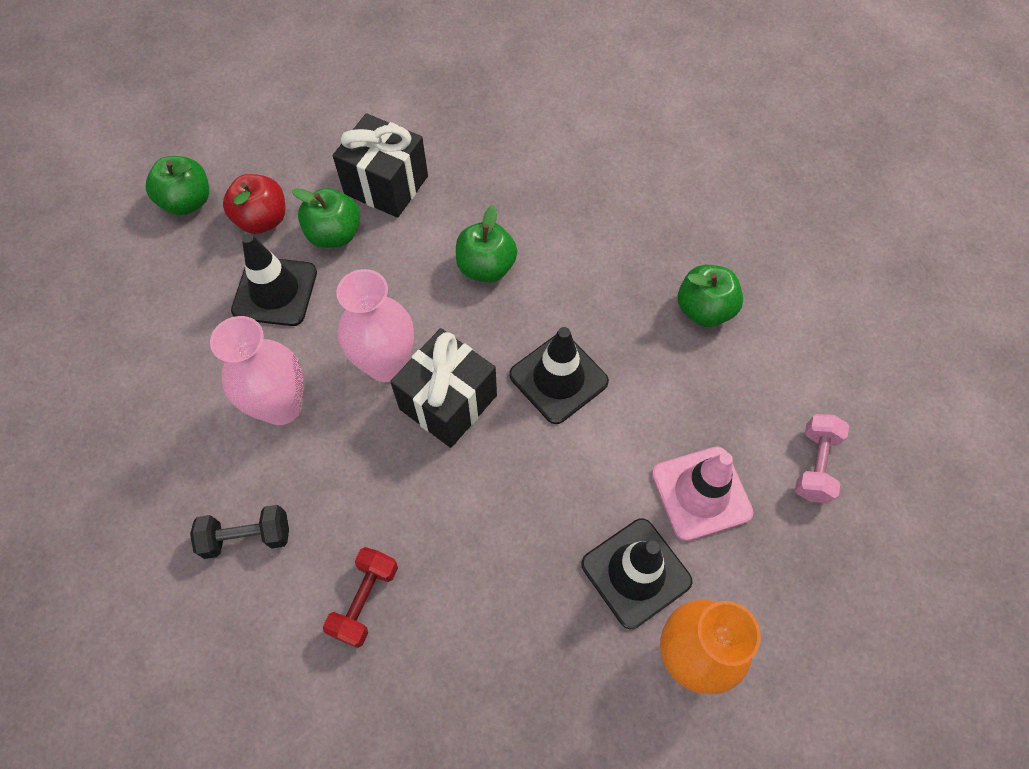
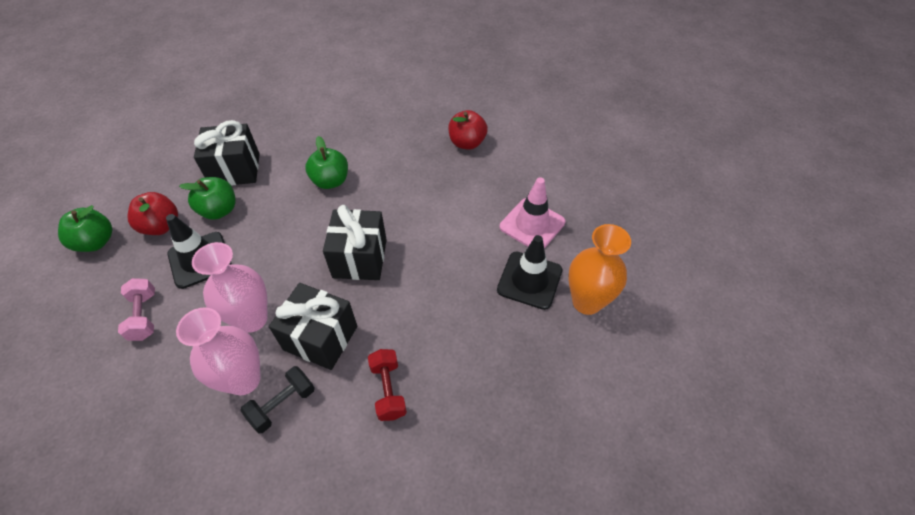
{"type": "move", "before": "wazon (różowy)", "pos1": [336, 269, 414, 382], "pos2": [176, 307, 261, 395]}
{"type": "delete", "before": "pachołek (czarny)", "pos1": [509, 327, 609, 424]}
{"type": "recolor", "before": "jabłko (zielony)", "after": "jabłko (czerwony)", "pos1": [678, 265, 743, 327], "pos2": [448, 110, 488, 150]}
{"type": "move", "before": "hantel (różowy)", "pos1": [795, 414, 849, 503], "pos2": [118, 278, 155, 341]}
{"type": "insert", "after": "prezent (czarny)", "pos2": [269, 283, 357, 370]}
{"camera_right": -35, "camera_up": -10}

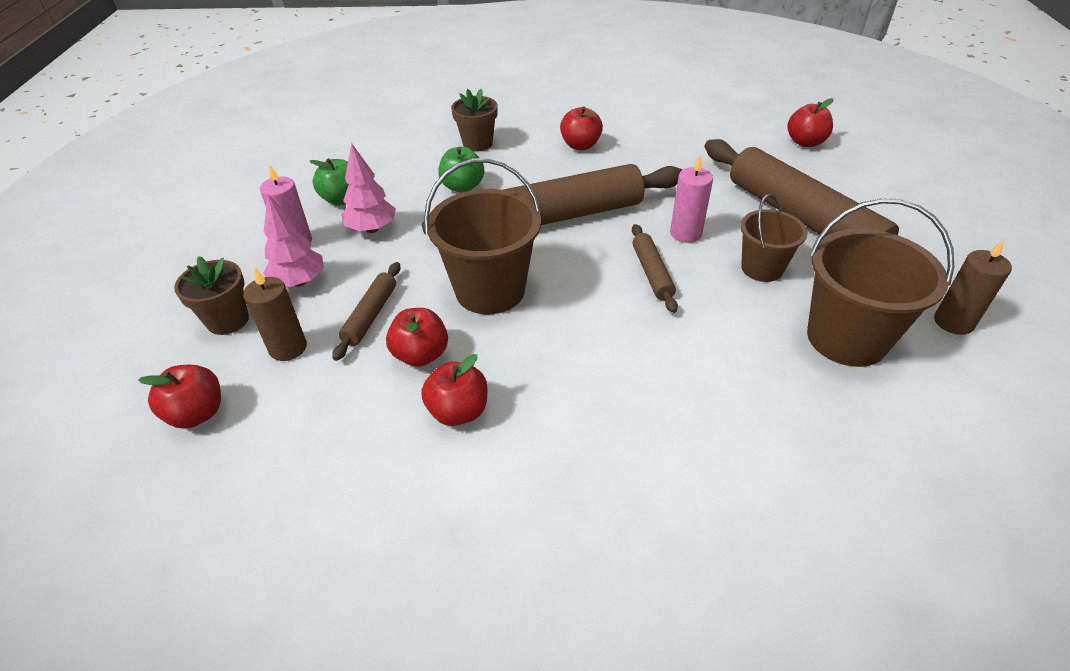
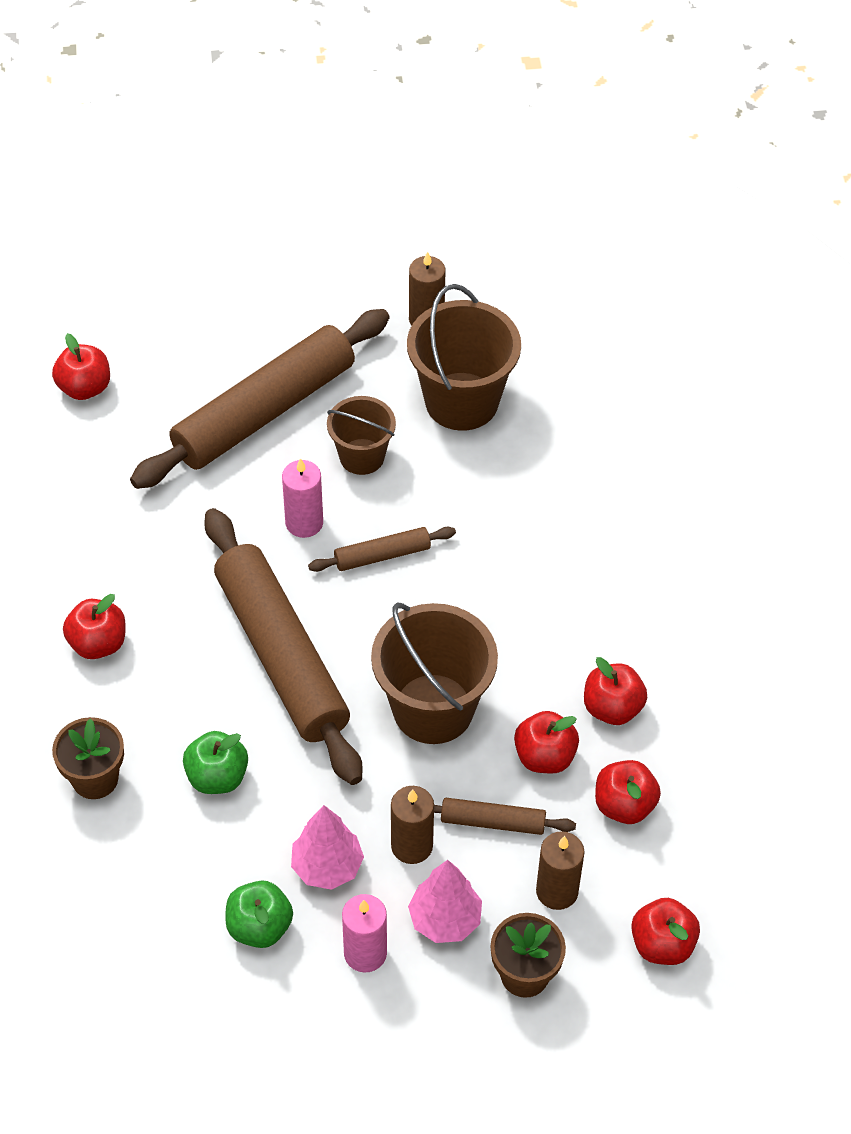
{"type": "insert", "after": "świeca (brązowy)", "pos2": [391, 786, 434, 864]}
{"type": "insert", "after": "jabłko (czerwony)", "pos2": [595, 760, 661, 824]}
{"camera_right": -100, "camera_up": 10}

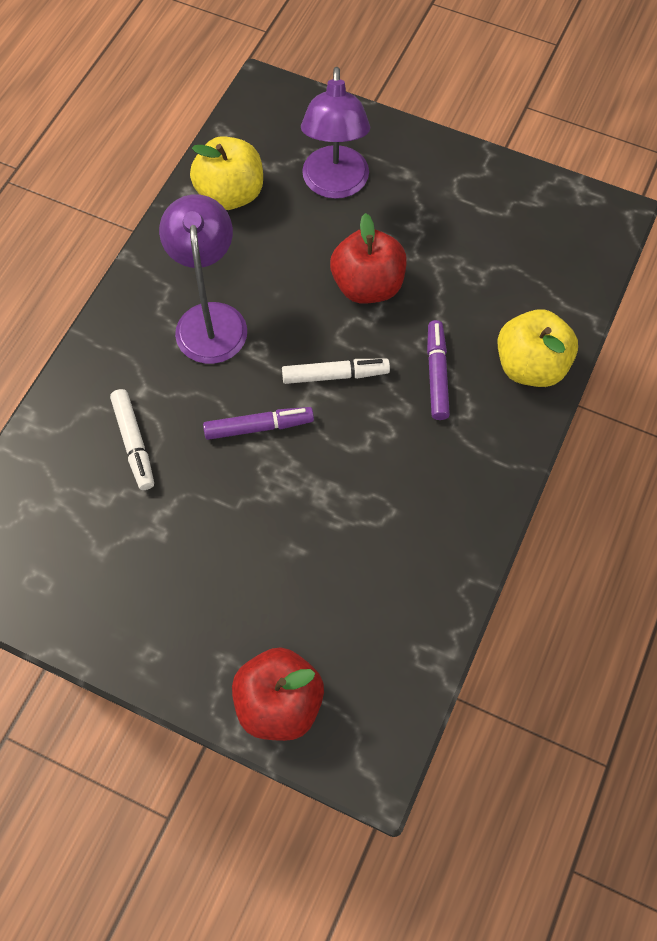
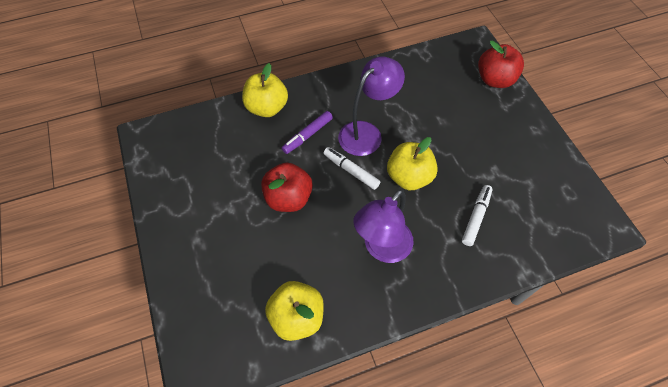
{"type": "replace", "before": "flamaster (fioletowy)", "after": "jabłko (żółty)", "pos1": [203, 407, 314, 440], "pos2": [387, 137, 438, 190]}
{"type": "move", "before": "lampka (fioletowy)", "pos1": [301, 67, 370, 199], "pos2": [338, 56, 405, 156]}
{"camera_right": -135, "camera_up": -5}

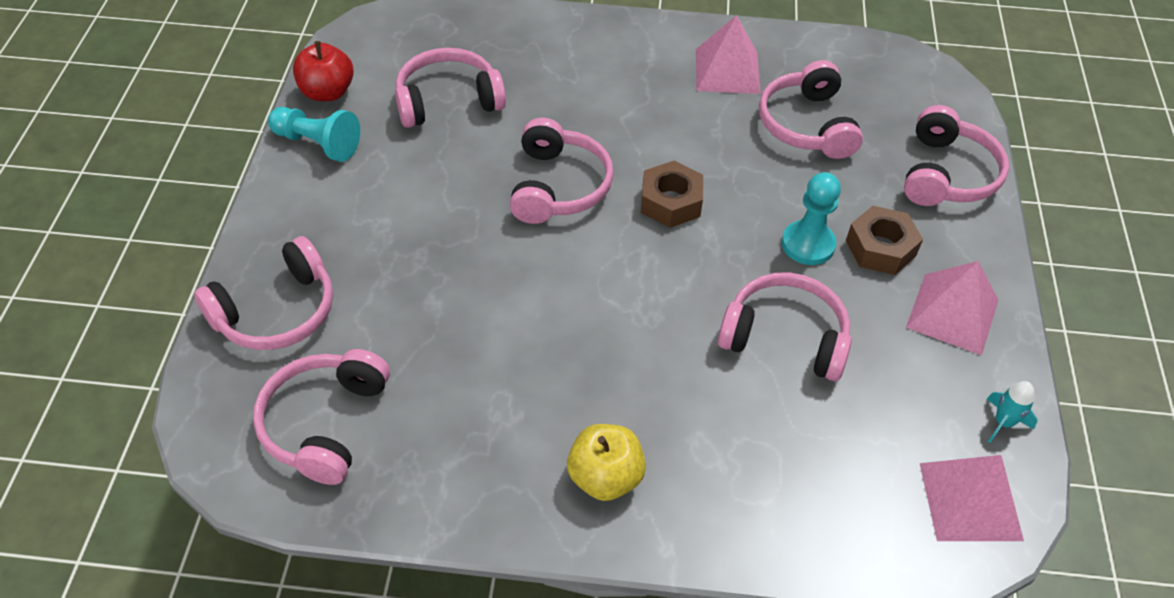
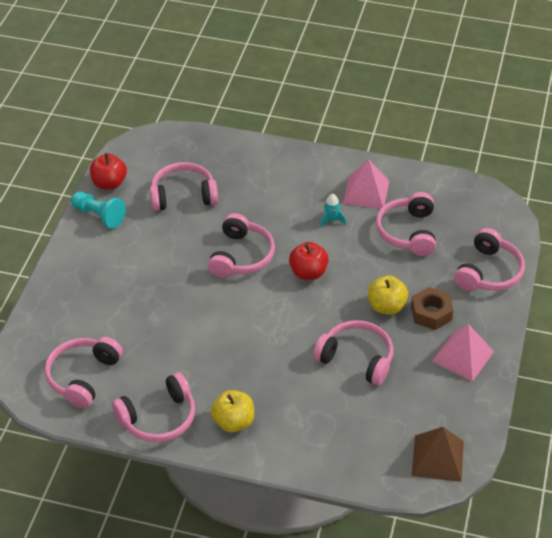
{"type": "move", "before": "słuchawki (różowy)", "pos1": [194, 236, 333, 350], "pos2": [112, 372, 195, 442]}
{"type": "replace", "before": "nakrętka (brązowy)", "after": "jabłko (czerwony)", "pos1": [641, 161, 703, 228], "pos2": [289, 242, 329, 280]}
{"type": "replace", "before": "pionek (turkusowy)", "after": "jabłko (żółty)", "pos1": [782, 172, 841, 265], "pos2": [368, 275, 408, 315]}
{"type": "recolor", "before": "piramida (różowy)", "after": "piramida (brązowy)", "pos1": [920, 455, 1024, 541], "pos2": [412, 427, 464, 482]}
{"type": "move", "before": "rakieta (turkusowy)", "pos1": [987, 381, 1038, 443], "pos2": [320, 194, 346, 228]}
{"camera_right": 10, "camera_up": -5}

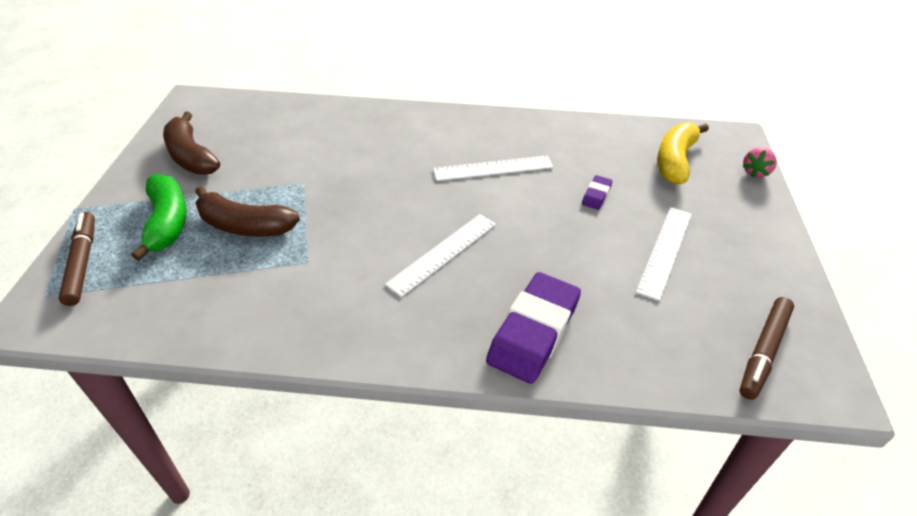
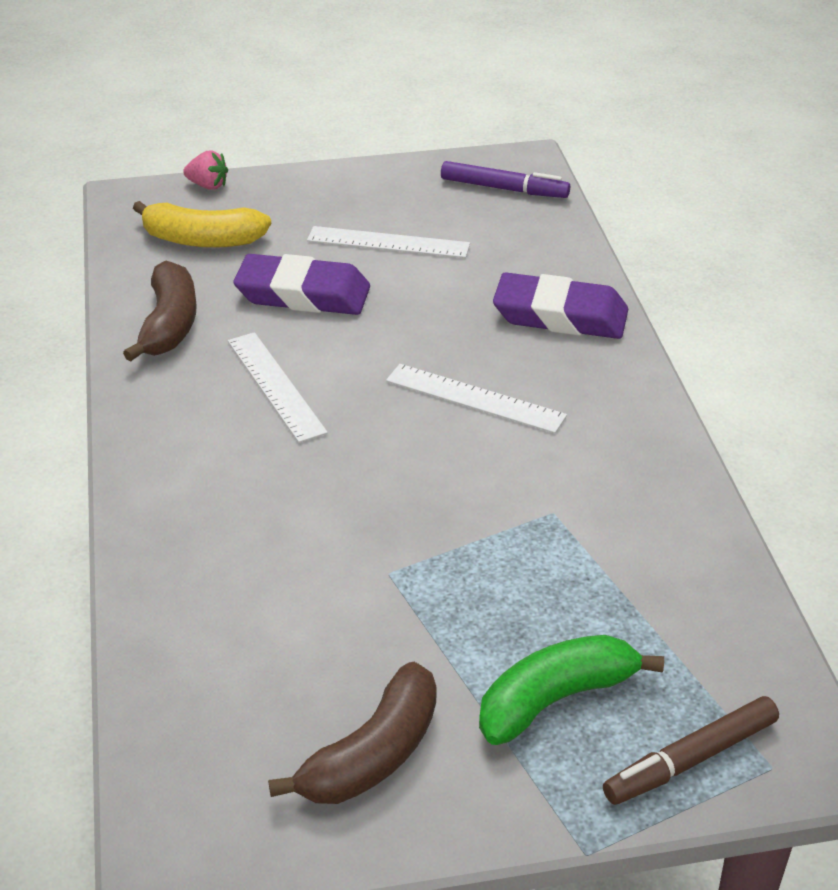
{"type": "move", "before": "banan (brązowy)", "pos1": [195, 186, 300, 237], "pos2": [123, 260, 197, 362]}
{"type": "resize", "before": "gumka do mazania (fioletowy)", "pos1": [582, 175, 612, 210], "pos2": [233, 254, 370, 315], "scale": 2.23}
{"type": "recolor", "before": "flamaster (brązowy)", "after": "flamaster (fioletowy)", "pos1": [740, 297, 794, 400], "pos2": [441, 161, 570, 198]}
{"camera_right": -105, "camera_up": -5}

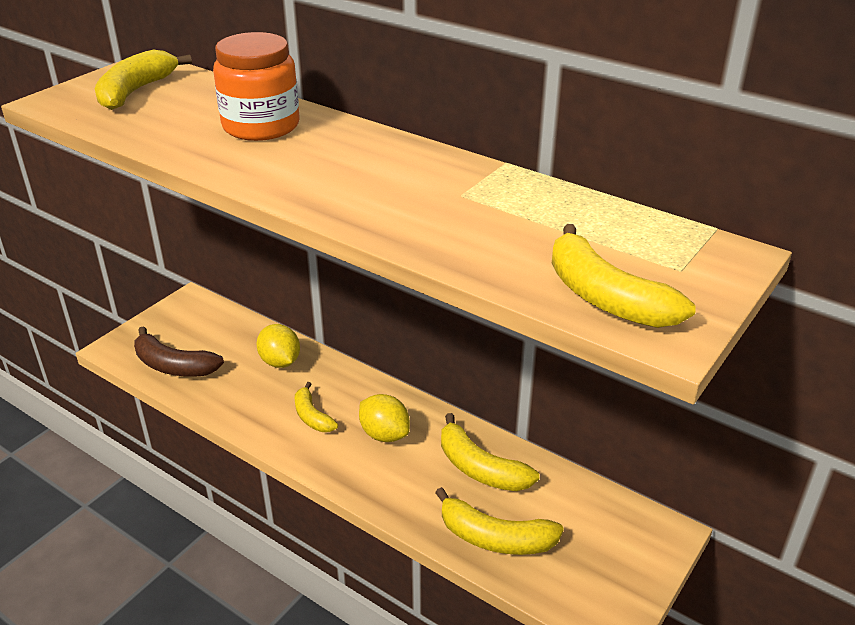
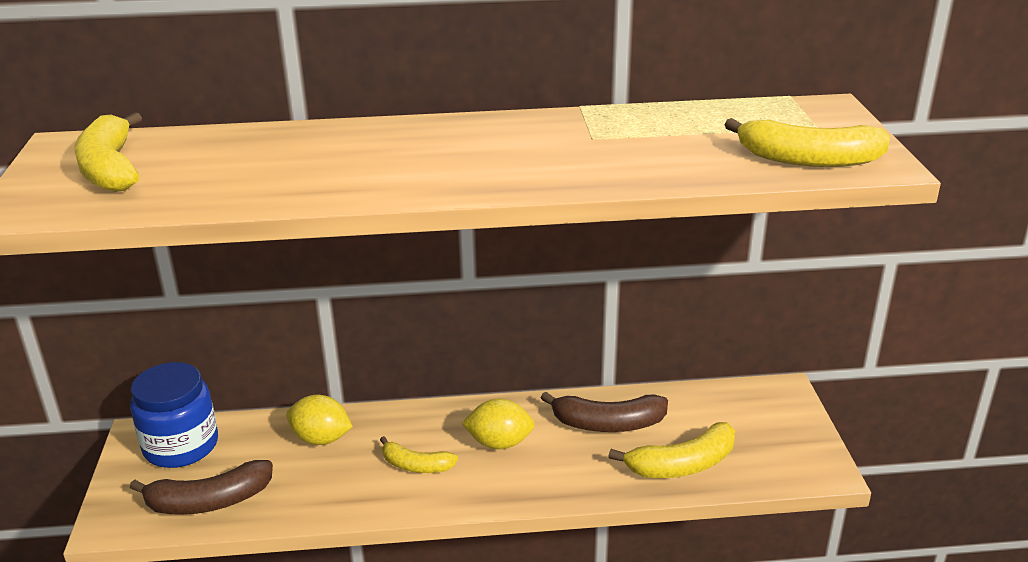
{"type": "delete", "before": "słoik (pomarańczowy)", "pos1": [213, 32, 299, 141]}
{"type": "recolor", "before": "banan (żółty)", "after": "banan (brązowy)", "pos1": [441, 413, 539, 491], "pos2": [541, 392, 668, 432]}
{"type": "insert", "after": "słoik (niebieski)", "pos2": [130, 362, 218, 468]}
{"camera_right": -40, "camera_up": -5}

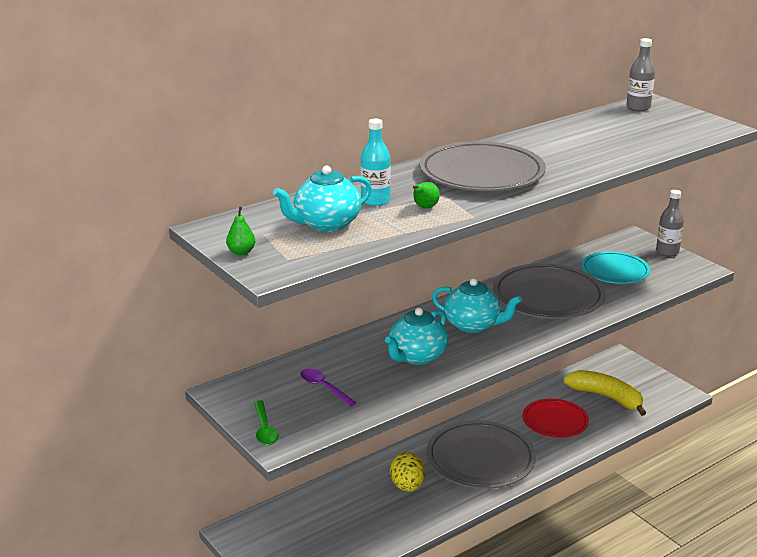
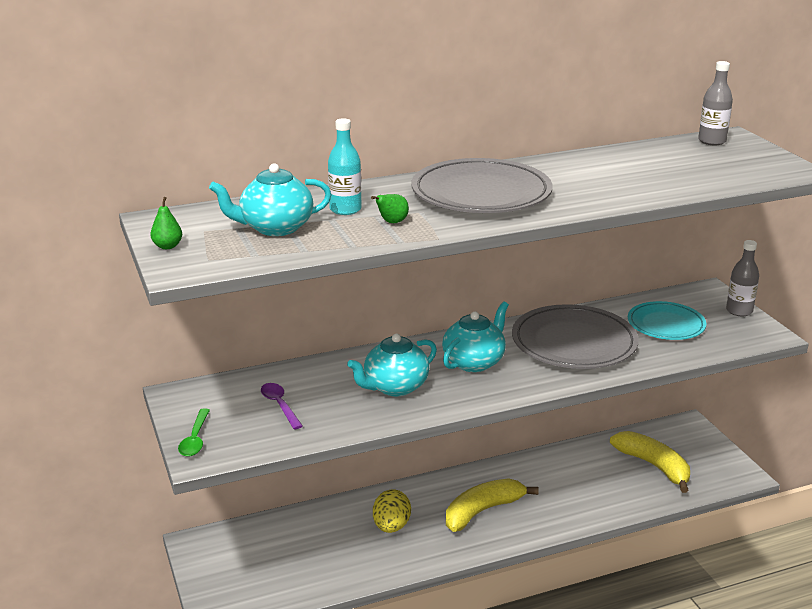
{"type": "replace", "before": "talerz (szary)", "after": "banan (żółty)", "pos1": [426, 420, 536, 489], "pos2": [446, 478, 539, 532]}
{"type": "rotate", "before": "imbryk (turkusowy)", "pos1": [432, 278, 522, 333], "pos2": [442, 302, 509, 372], "turn": -90}
{"type": "delete", "before": "talerz (czerwony)", "pos1": [522, 399, 589, 438]}
{"camera_right": 15, "camera_up": 0}

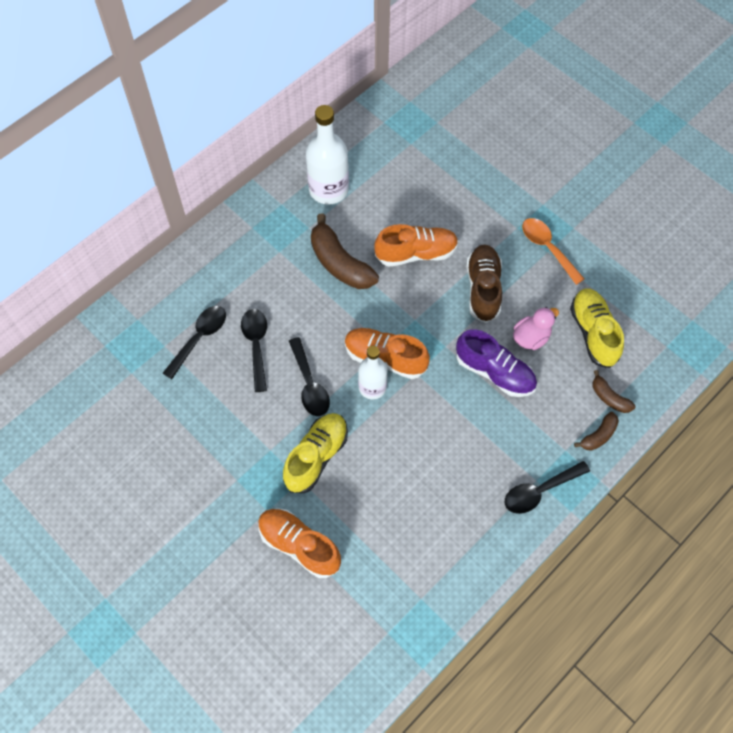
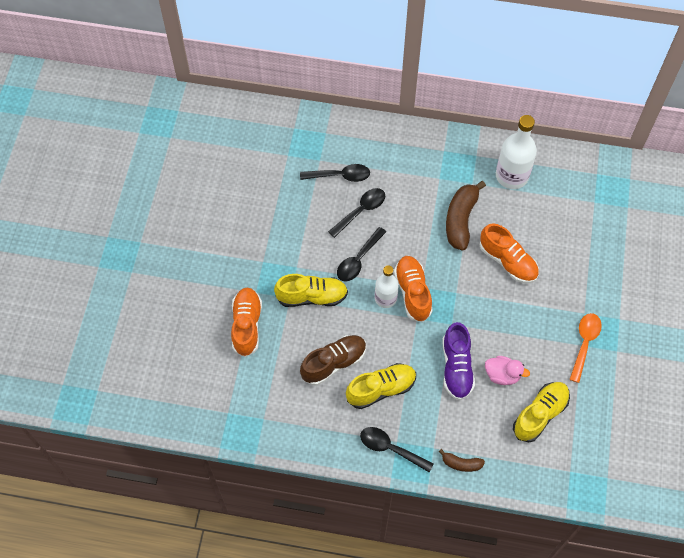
{"type": "move", "before": "but (brązowy)", "pos1": [466, 244, 502, 323], "pos2": [300, 335, 367, 385]}
{"type": "delete", "before": "banan (brązowy)", "pos1": [593, 370, 636, 413]}
{"type": "insert", "after": "but (żółty)", "pos2": [346, 363, 416, 409]}
{"camera_right": 55, "camera_up": 0}

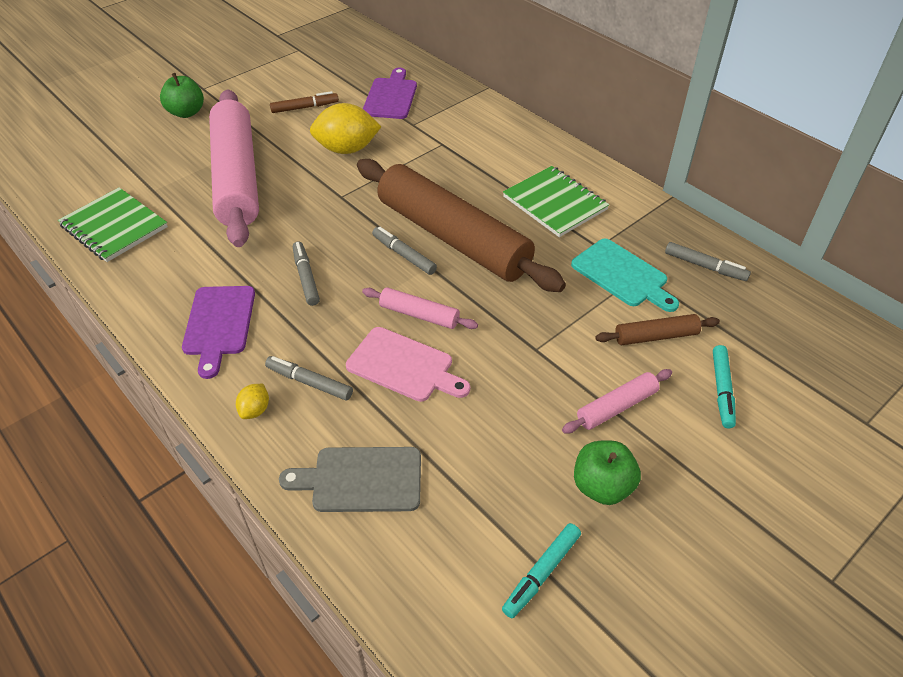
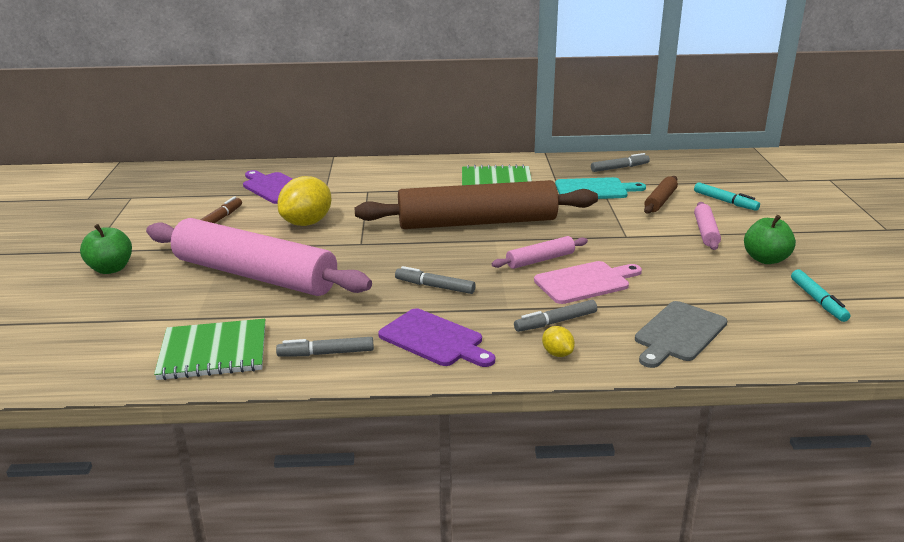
{"type": "move", "before": "flamaster (szary)", "pos1": [372, 227, 437, 275], "pos2": [276, 337, 374, 356]}
{"camera_right": -50, "camera_up": -20}

